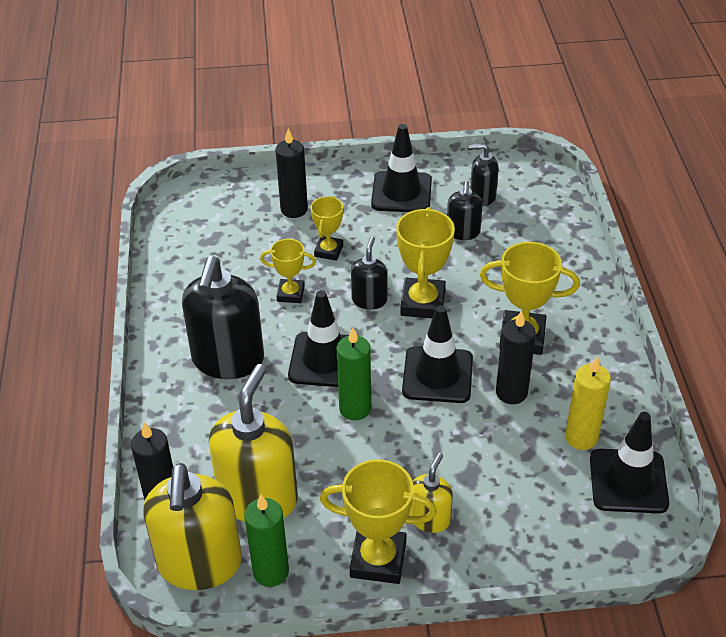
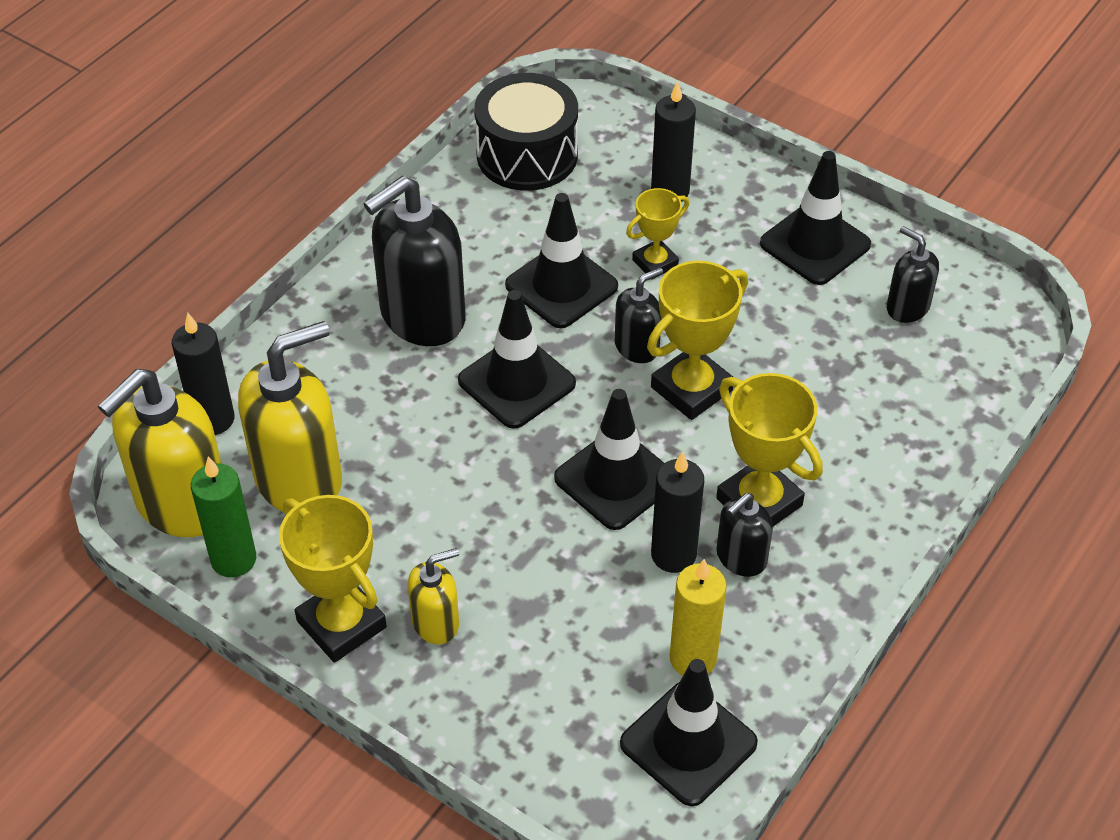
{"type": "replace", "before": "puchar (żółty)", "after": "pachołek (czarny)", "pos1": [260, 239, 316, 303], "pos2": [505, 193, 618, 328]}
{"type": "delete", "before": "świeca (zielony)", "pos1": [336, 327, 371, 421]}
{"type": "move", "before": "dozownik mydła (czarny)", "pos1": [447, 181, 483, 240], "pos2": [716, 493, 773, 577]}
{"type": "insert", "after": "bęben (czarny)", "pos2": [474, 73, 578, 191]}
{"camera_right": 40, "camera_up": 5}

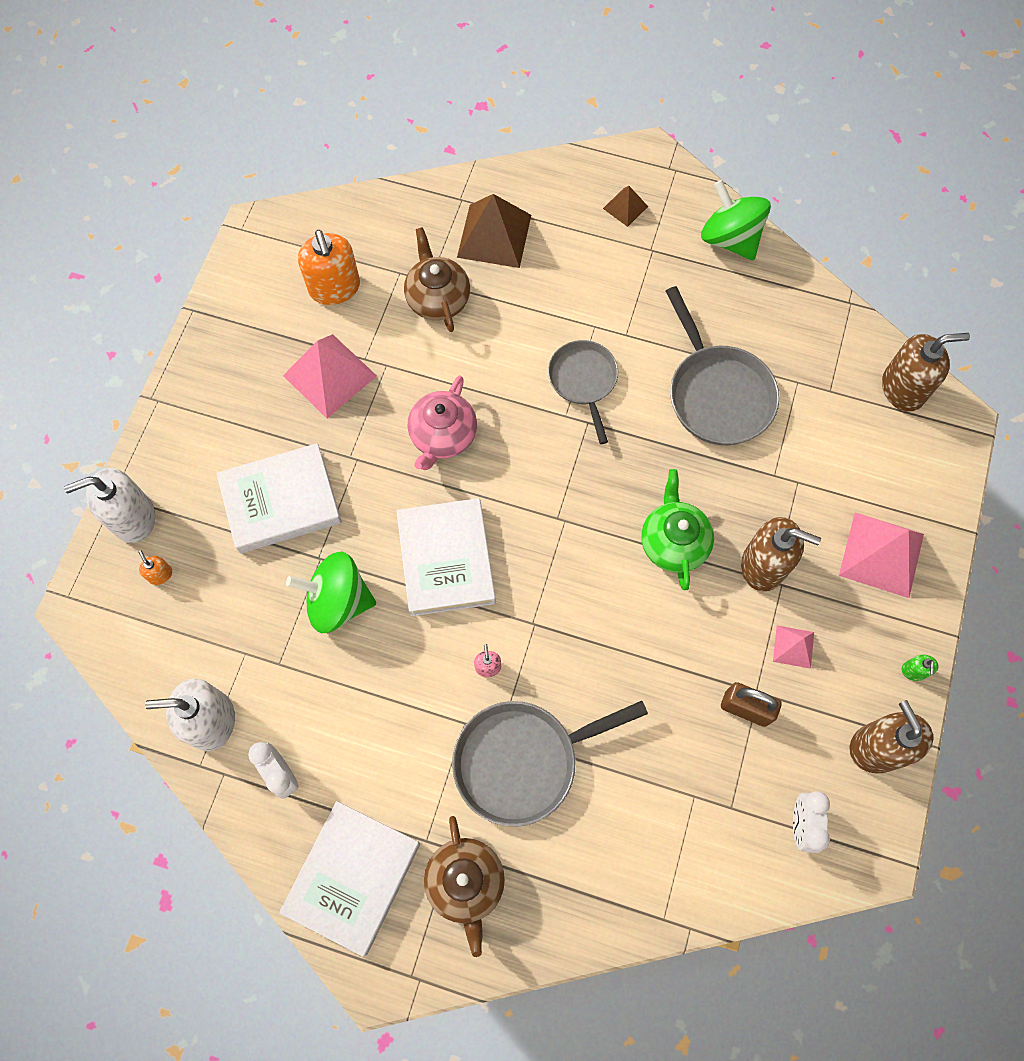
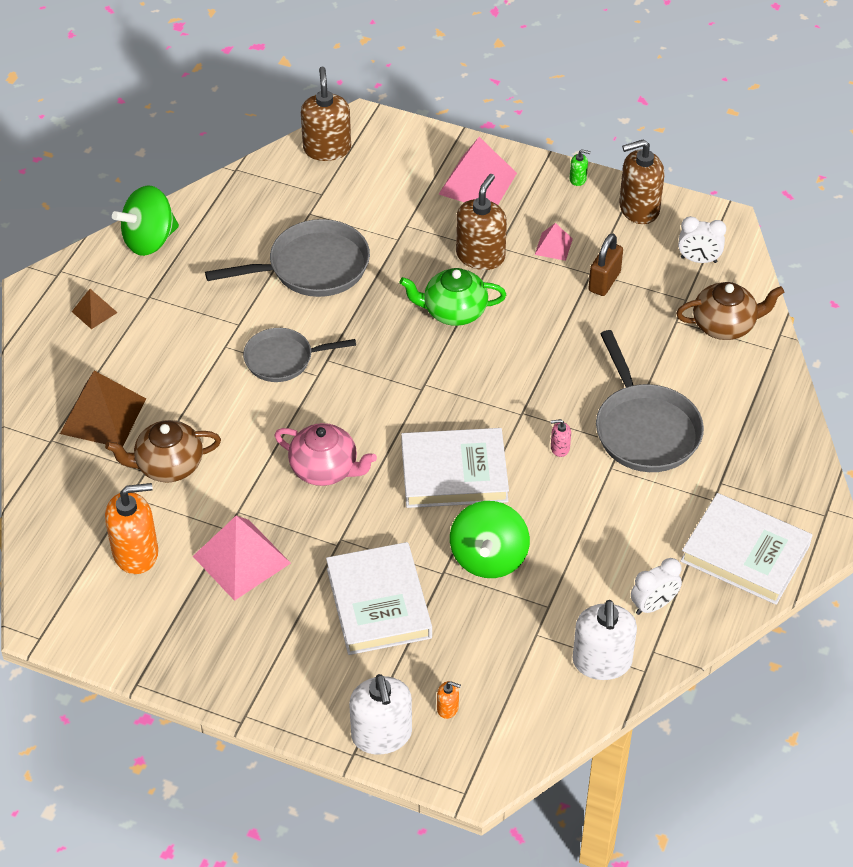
{"type": "rotate", "before": "dozownik mydła (pomarańczowy)", "pos1": [138, 550, 172, 585], "pos2": [437, 681, 461, 719], "turn": -135}
{"type": "move", "before": "imbryk (brązowy)", "pos1": [424, 816, 505, 957], "pos2": [676, 282, 784, 340]}
{"camera_right": -85, "camera_up": -20}

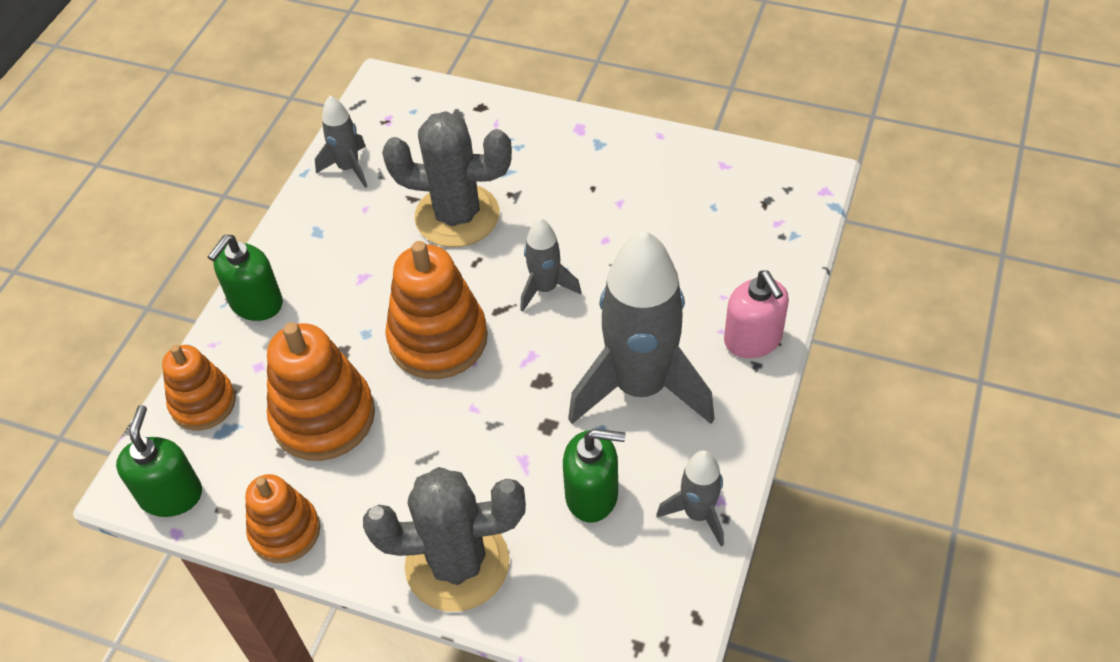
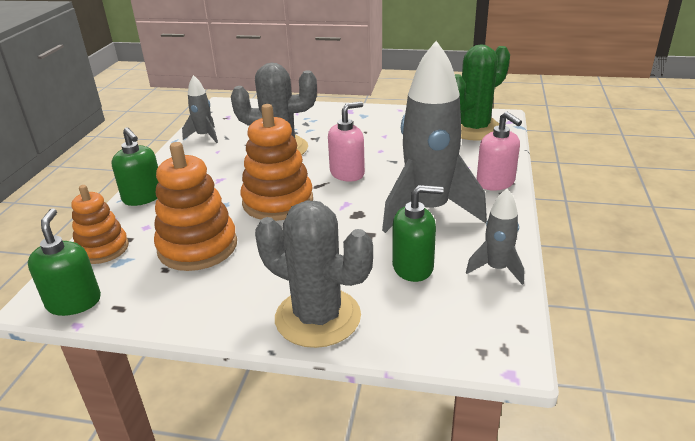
{"type": "rotate", "before": "dozownik mydła (zielony)", "pos1": [208, 235, 283, 321], "pos2": [112, 127, 158, 206], "turn": -60}
{"type": "delete", "before": "zabawka nakładanka (pomarańczowy)", "pos1": [245, 474, 320, 563]}
{"type": "rotate", "before": "kaktus (szary)", "pos1": [363, 467, 526, 612], "pos2": [255, 200, 373, 348], "turn": 45}
{"type": "replace", "before": "rakieta (szary)", "after": "dozownik mydła (różowy)", "pos1": [520, 218, 581, 312], "pos2": [328, 101, 365, 182]}
{"type": "insert", "after": "kaktus (zielony)", "pos2": [455, 44, 510, 141]}
{"camera_right": -10, "camera_up": -20}

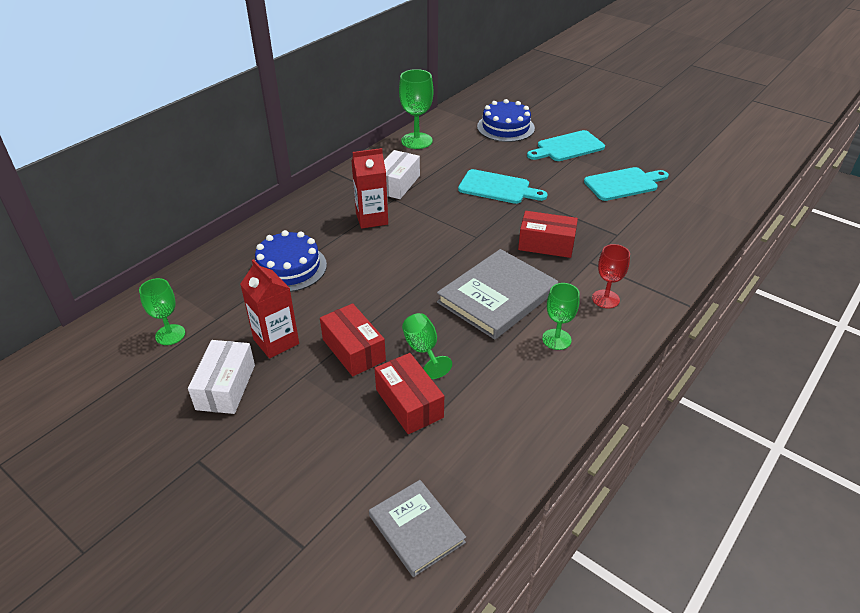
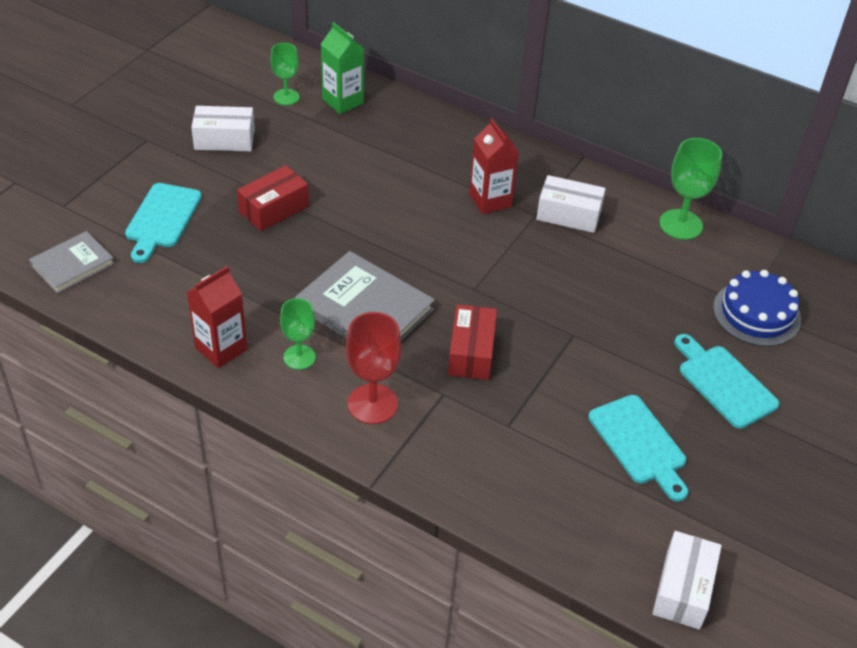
{"type": "move", "before": "karton mleka (czerwony)", "pos1": [240, 259, 299, 358], "pos2": [187, 266, 247, 368]}
{"type": "delete", "before": "tort (niebieski)", "pos1": [252, 230, 327, 292]}
{"type": "delete", "before": "pudełko (czerwony)", "pos1": [374, 353, 444, 434]}
{"type": "delete", "before": "kielich (zielony)", "pos1": [402, 313, 452, 379]}
{"type": "move", "before": "deska do krojenia (turkusowy)", "pos1": [458, 169, 547, 204], "pos2": [125, 183, 202, 263]}
{"type": "resize", "before": "kielich (czerwony)", "pos1": [592, 244, 630, 308], "pos2": [346, 312, 402, 424], "scale": 1.53}
{"type": "insert", "after": "karton mleka (zielony)", "pos2": [321, 22, 364, 114]}
{"type": "insert", "after": "pudełko (biały)", "pos2": [652, 531, 722, 630]}
{"camera_right": 80, "camera_up": 5}

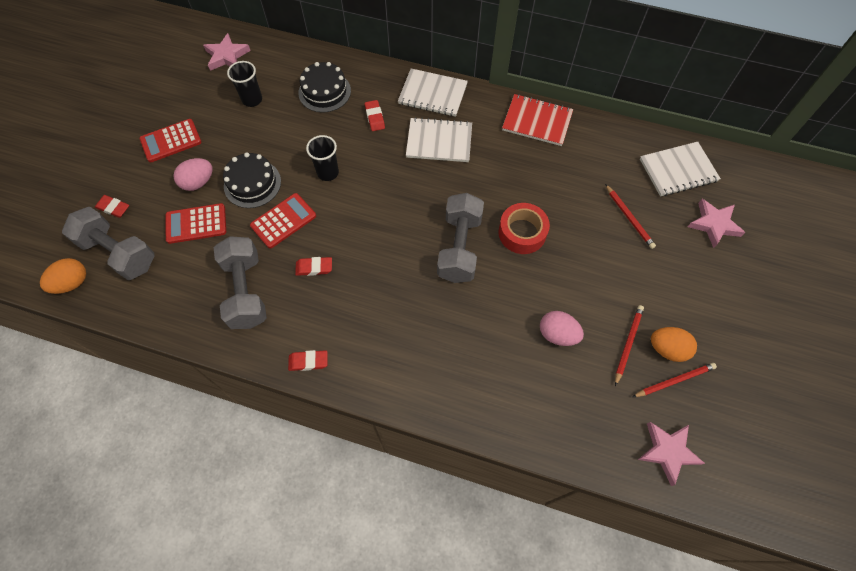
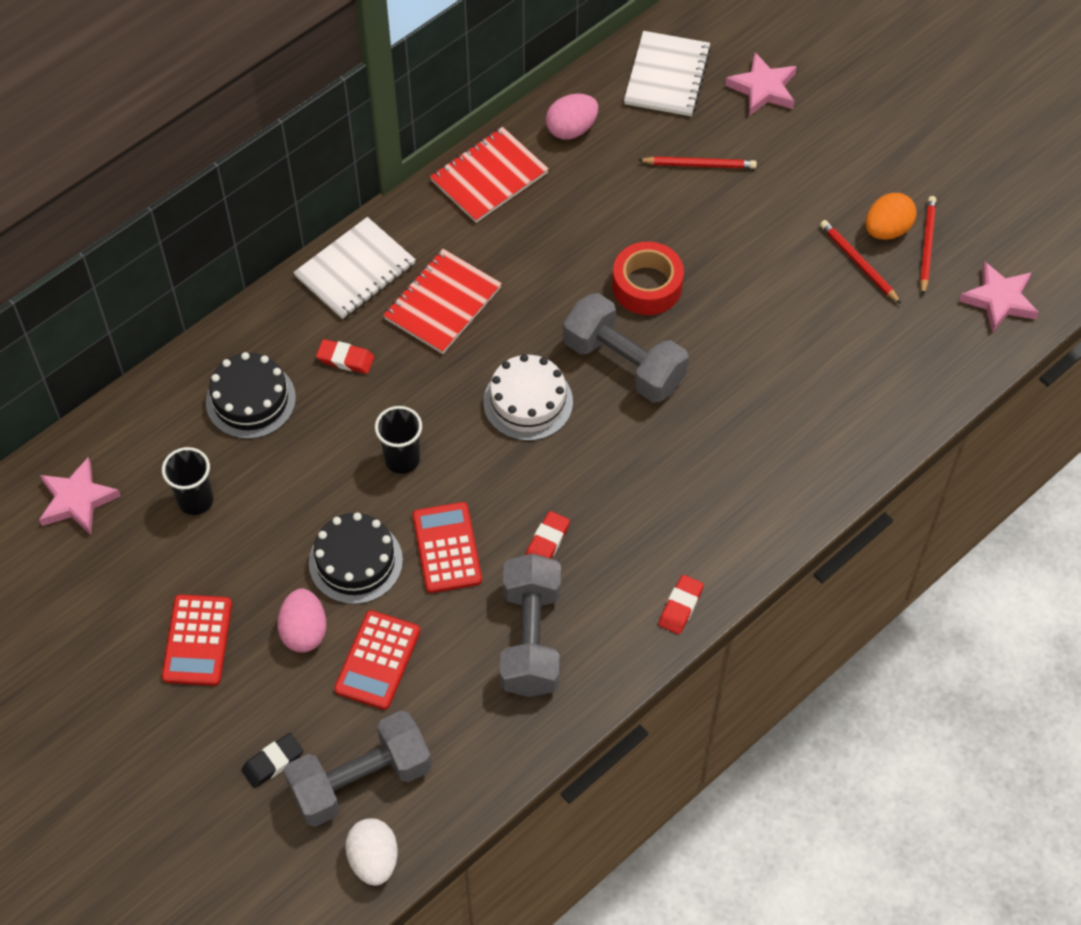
{"type": "recolor", "before": "jajko (pomarańczowy)", "after": "jajko (biały)", "pos1": [40, 258, 86, 294], "pos2": [345, 818, 398, 886]}
{"type": "recolor", "before": "gumka do mazania (czerwony)", "after": "gumka do mazania (czarny)", "pos1": [95, 195, 129, 218], "pos2": [242, 733, 303, 788]}
{"type": "rotate", "before": "hantel (szary)", "pos1": [214, 236, 267, 329], "pos2": [500, 553, 561, 697], "turn": 75}
{"type": "recolor", "before": "zeszyt (biały)", "after": "zeszyt (czerwony)", "pos1": [406, 117, 472, 162], "pos2": [383, 249, 502, 354]}
{"type": "move", "before": "jajko (różowy)", "pos1": [540, 311, 584, 346], "pos2": [546, 94, 598, 140]}
{"type": "insert", "after": "tort (biały)", "pos2": [483, 354, 573, 441]}
{"camera_right": -60, "camera_up": -5}

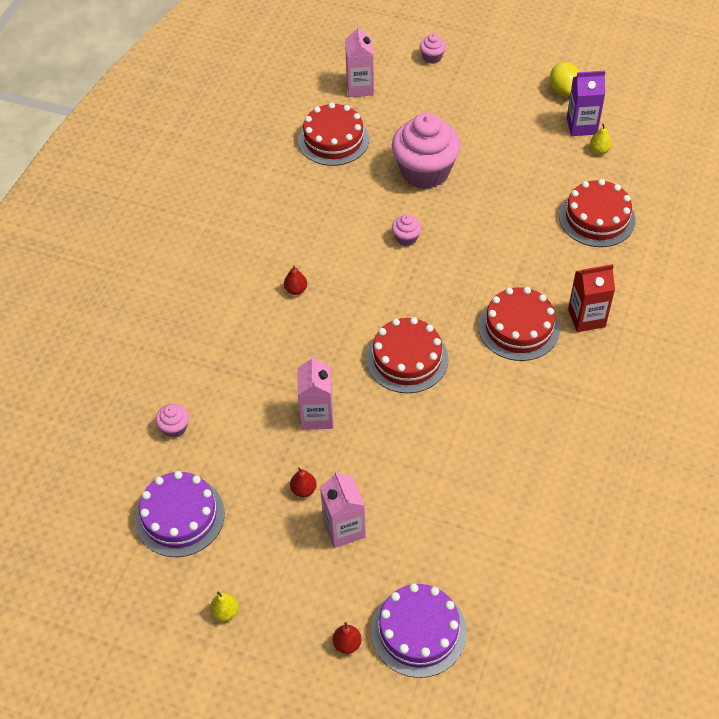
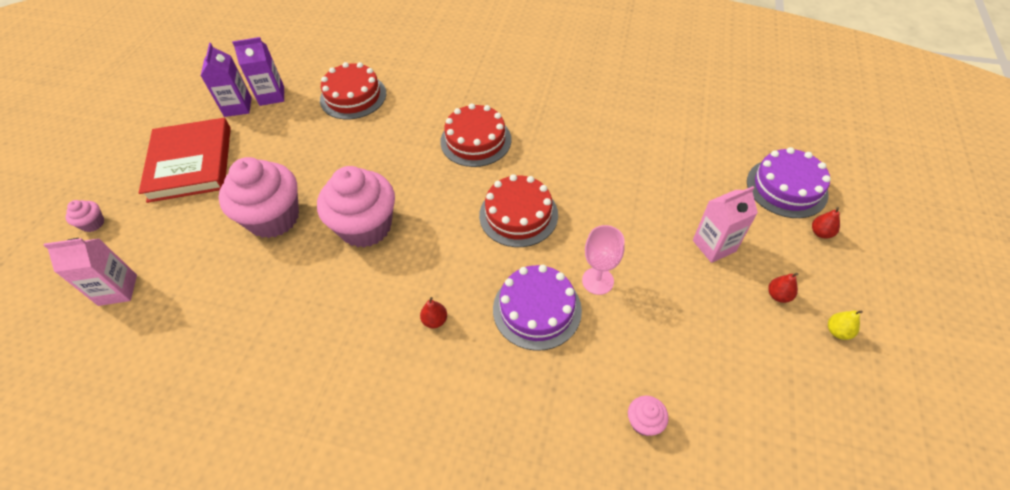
{"type": "move", "before": "tort (fioletowy)", "pos1": [135, 471, 225, 557], "pos2": [493, 265, 582, 351]}
{"type": "move", "before": "gruszka (czerwony)", "pos1": [290, 467, 317, 497], "pos2": [768, 273, 798, 303]}
{"type": "delete", "before": "tort (czerwony)", "pos1": [298, 102, 369, 166]}
{"type": "replace", "before": "karton mleka (różowy)", "after": "kielich (różowy)", "pos1": [298, 355, 334, 430], "pos2": [582, 225, 625, 295]}
{"type": "resize", "before": "muffinka (różowy)", "pos1": [392, 214, 422, 246], "pos2": [317, 166, 395, 247], "scale": 2.38}
{"type": "delete", "before": "cytryna (żółty)", "pos1": [550, 62, 580, 96]}
{"type": "delete", "before": "karton mleka (czerwony)", "pos1": [568, 264, 615, 332]}
{"type": "replace", "before": "gruszka (żółty)", "after": "karton mleka (fioletowy)", "pos1": [590, 124, 612, 154], "pos2": [232, 37, 284, 106]}
{"type": "insert", "after": "książka (czerwony)", "pos2": [139, 118, 231, 203]}
{"camera_right": -95, "camera_up": 0}

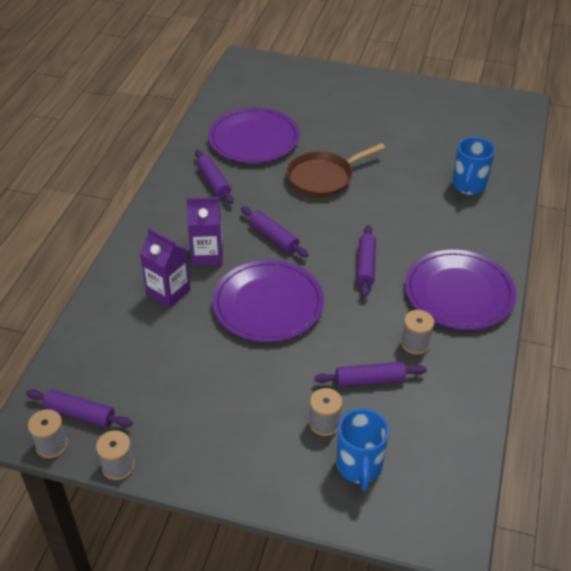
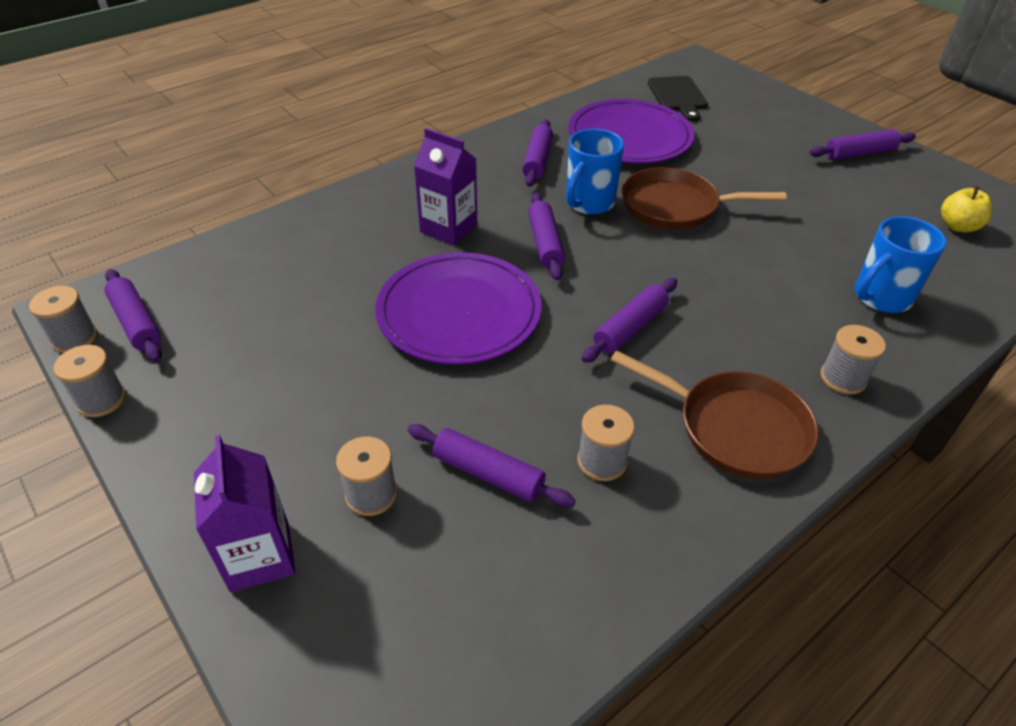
{"type": "move", "before": "karton mleka (fioletowy)", "pos1": [140, 228, 190, 308], "pos2": [194, 435, 295, 592]}
{"type": "move", "before": "kubek (niebieski)", "pos1": [336, 408, 389, 490], "pos2": [566, 129, 624, 215]}
{"type": "replace", "before": "talerz (fioletowy)", "after": "patelnia (brązowy)", "pos1": [405, 250, 516, 330], "pos2": [610, 351, 819, 479]}
{"type": "insert", "after": "deska do krojenia (czarny)", "pos2": [648, 76, 708, 122]}
{"type": "insert", "after": "wałek do ciasta (fioletowy)", "pos2": [809, 129, 916, 160]}
{"type": "insert", "after": "szpulka (szary)", "pos2": [820, 325, 886, 394]}
{"type": "insert", "after": "jabłko (żółty)", "pos2": [941, 186, 992, 232]}
{"camera_right": 35, "camera_up": 0}

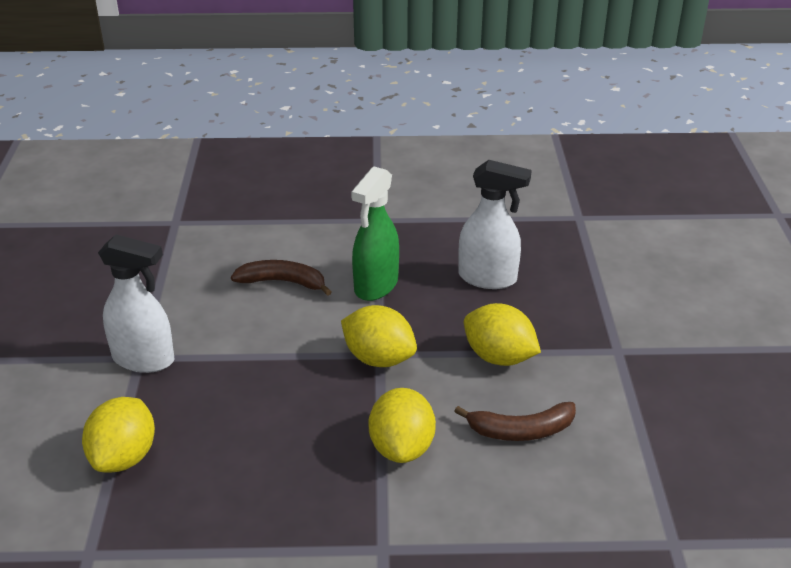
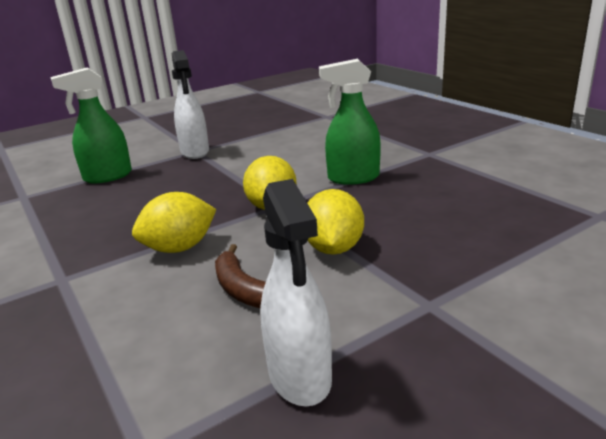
{"type": "replace", "before": "cytryna (żółty)", "after": "spryskiwacz (zielony)", "pos1": [82, 397, 155, 473], "pos2": [51, 67, 132, 183]}
{"type": "delete", "before": "banan (brązowy)", "pos1": [231, 260, 332, 296]}
{"type": "move", "before": "spryskiwacz (biały)", "pos1": [458, 160, 532, 289], "pos2": [261, 179, 332, 406]}
{"camera_right": 60, "camera_up": -10}

